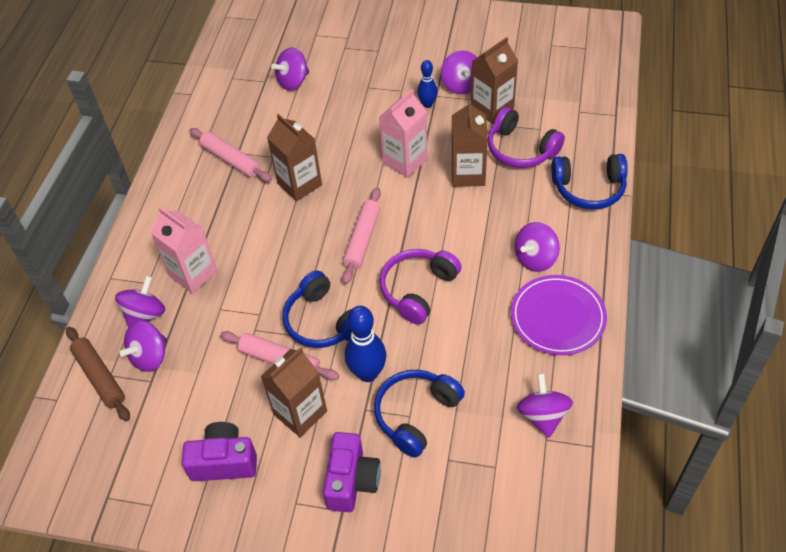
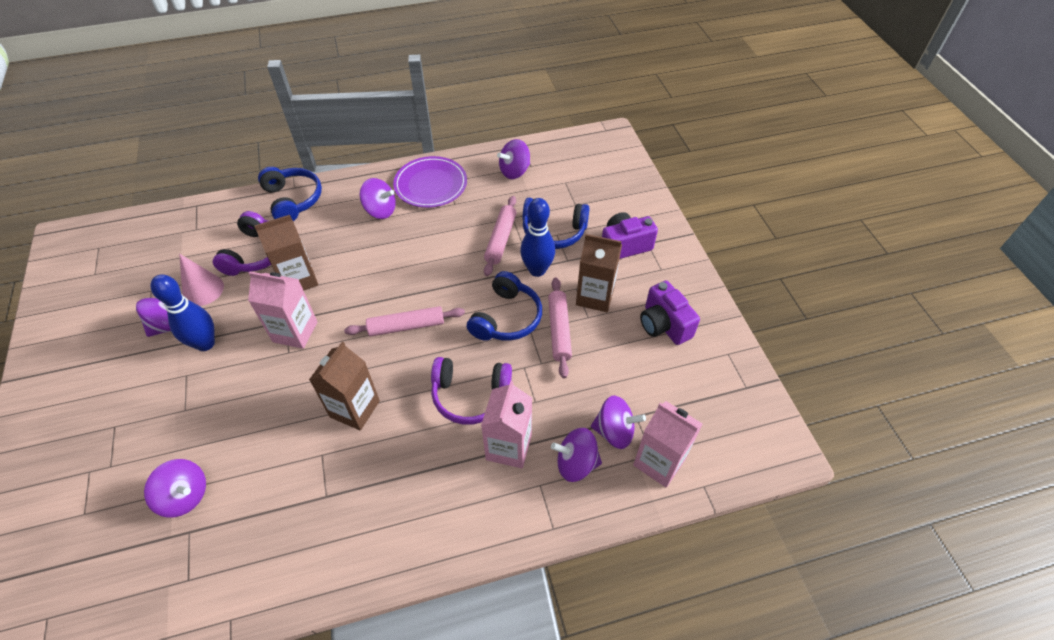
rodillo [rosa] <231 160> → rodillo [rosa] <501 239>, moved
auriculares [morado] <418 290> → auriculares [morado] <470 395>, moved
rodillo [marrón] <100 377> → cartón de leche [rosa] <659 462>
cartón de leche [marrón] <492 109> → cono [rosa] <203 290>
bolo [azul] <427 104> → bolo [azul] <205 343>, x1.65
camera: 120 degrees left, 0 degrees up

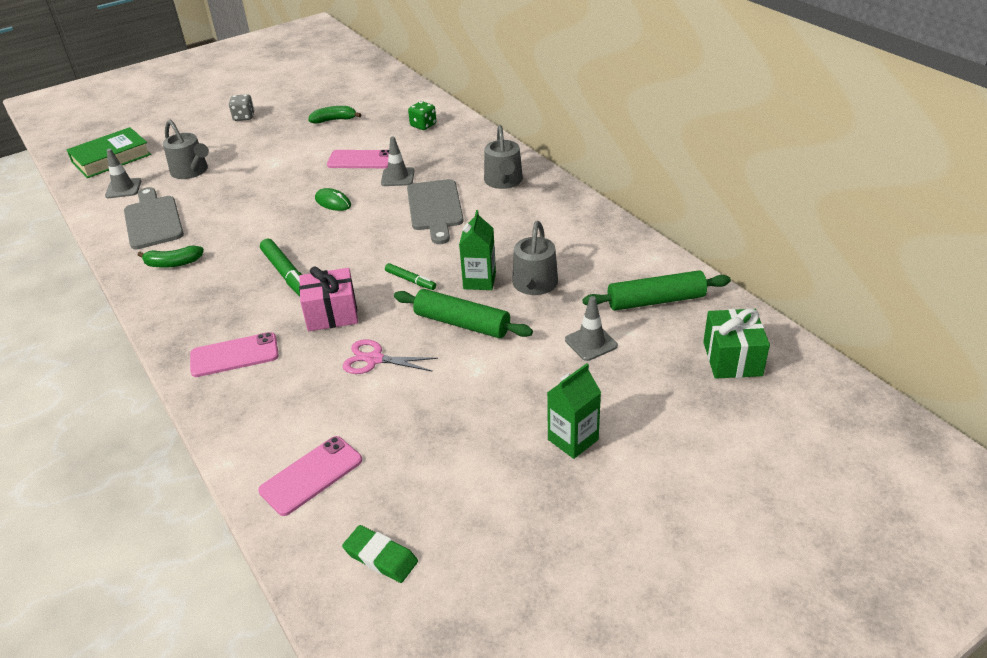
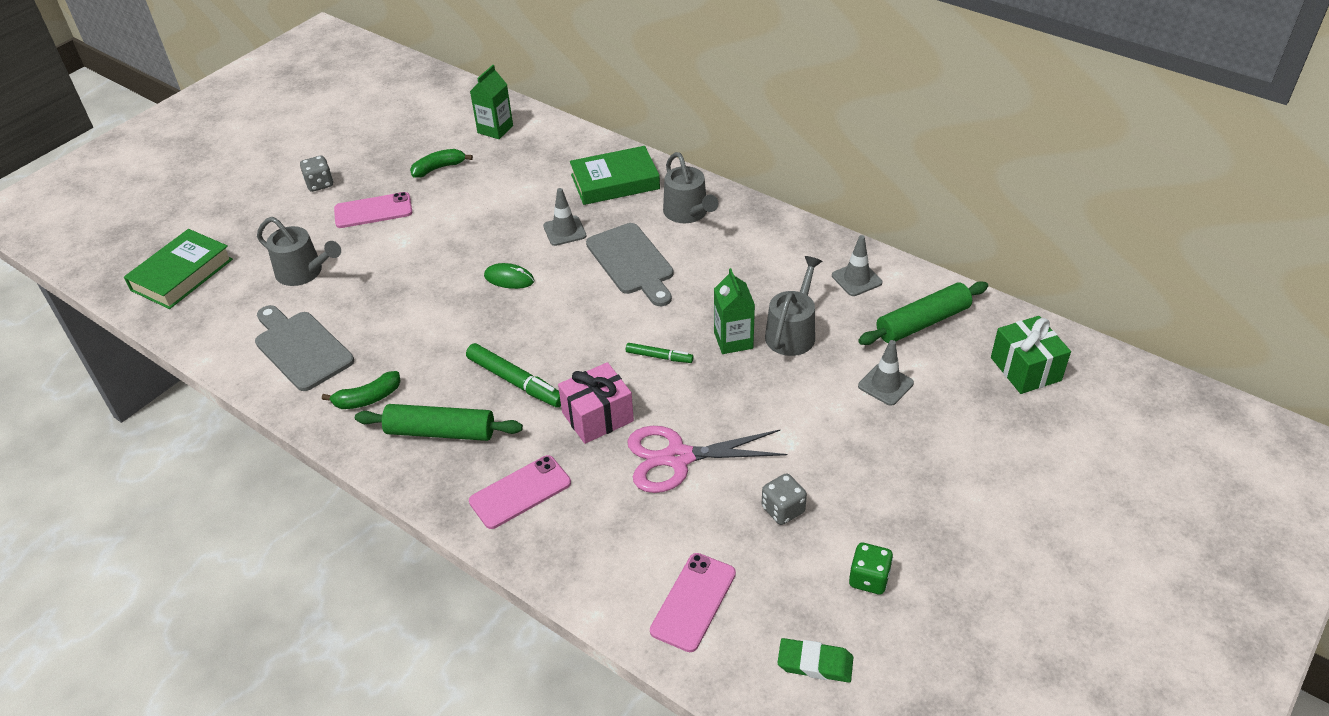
- → libro [verde] <615 182>
- → dado [gris] <783 510>
cono de tráfico [gris] <123 188> → cono de tráfico [gris] <856 279>, moved
móvil [rosa] <361 160> → móvil [rosa] <373 211>, moved
rodillo [verde] <462 323> → rodillo [verde] <440 432>, moved
dado [verde] <423 125> → dado [verde] <869 579>, moved
cartón de leche [verde] <573 439> → cartón de leche [verde] <495 129>, moved
regadera [gris] <533 285> → regadera [gris] <792 332>, 150 degrees counterclockwise
tijeras [rosa] <374 359> → tijeras [rosa] <677 458>, x1.55
camera: 20 degrees left, 5 degrees up

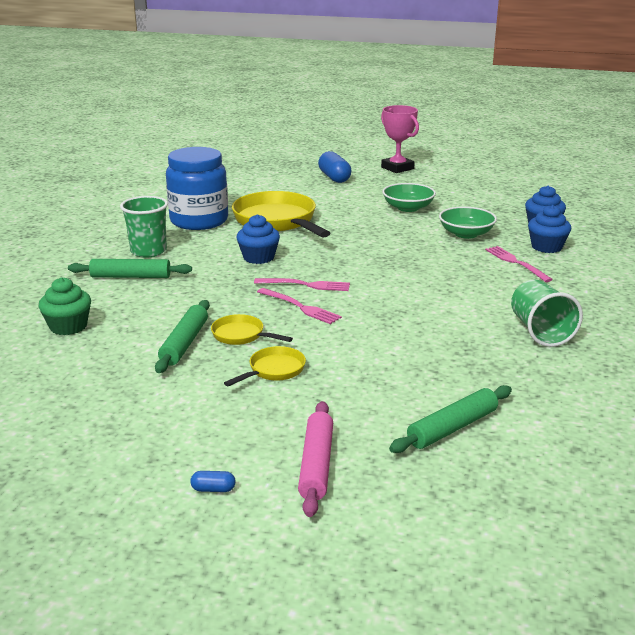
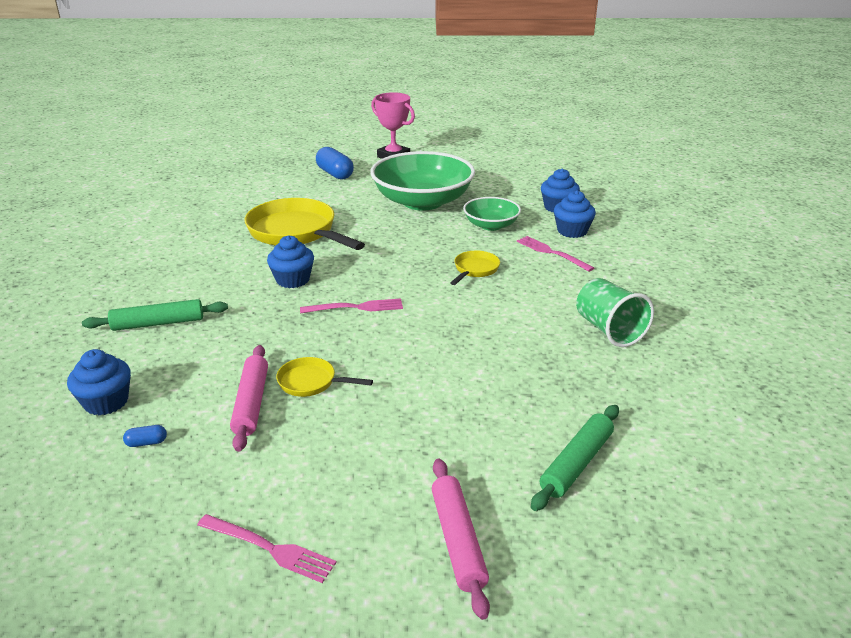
vaso [verde] <148 251> → -
tarro [azul] <199 221> → -
cápsula [azul] <213 489> → cápsula [azul] <146 443>, moved
sartén [amarillo] <274 370> → sartén [amarillo] <475 270>, moved
tenedor [rosa] <301 307> → tenedor [rosa] <270 549>, moved
magdalena [verde] <68 326> → magdalena [azul] <106 402>
rodillo [verde] <185 343> → rodillo [rosa] <251 403>
cuenco [verde] <408 208> → cuenco [verde] <422 201>, x1.91
camera: 15 degrees left, 5 degrees up

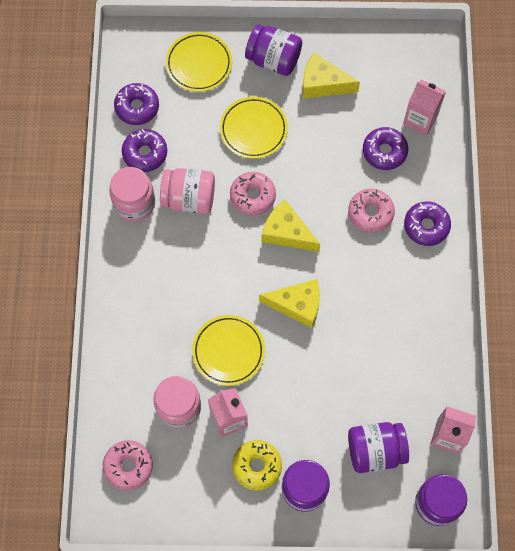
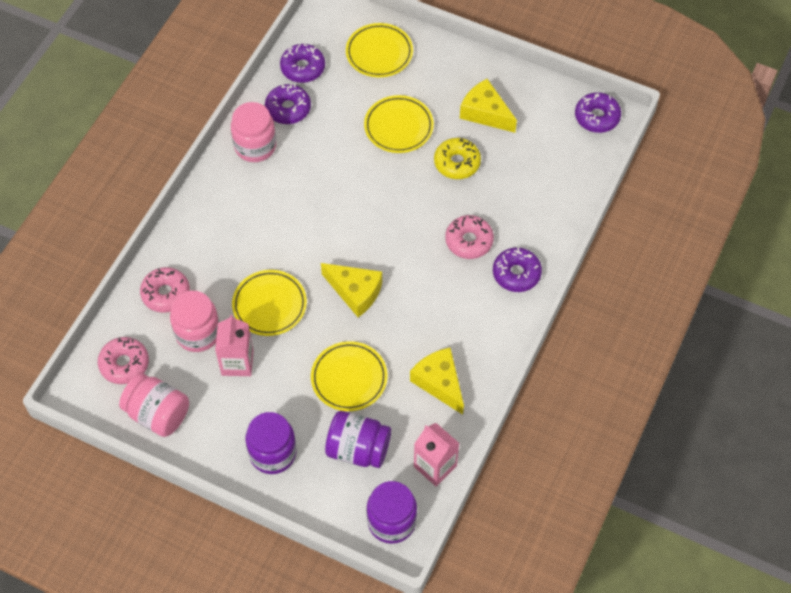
tarro [morado] <273 59> → -
cartón de leche [rosa] <420 119> → -
- → plato [amarillo] <349 378>
tarro [rosa] <189 198> → tarro [rosa] <158 414>, moved
rosquilla [rosa] <252 196> → rosquilla [rosa] <166 293>, moved
rosquilla [amarillo] <257 466> → rosquilla [amarillo] <457 163>, moved
queso [amarillo] <286 232> → queso [amarillo] <439 382>, moved
rosquilla [morado] <384 151> → rosquilla [morado] <597 117>, moved
camera: 25 degrees right, 10 degrees down

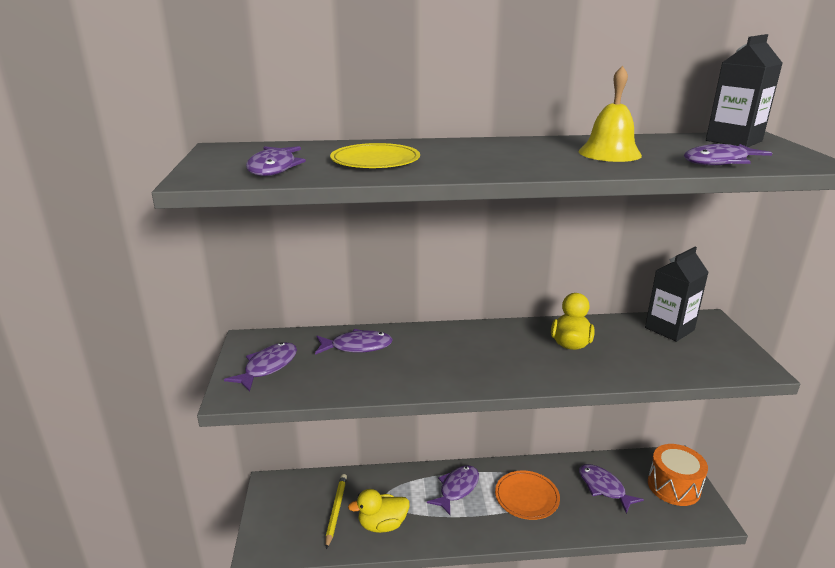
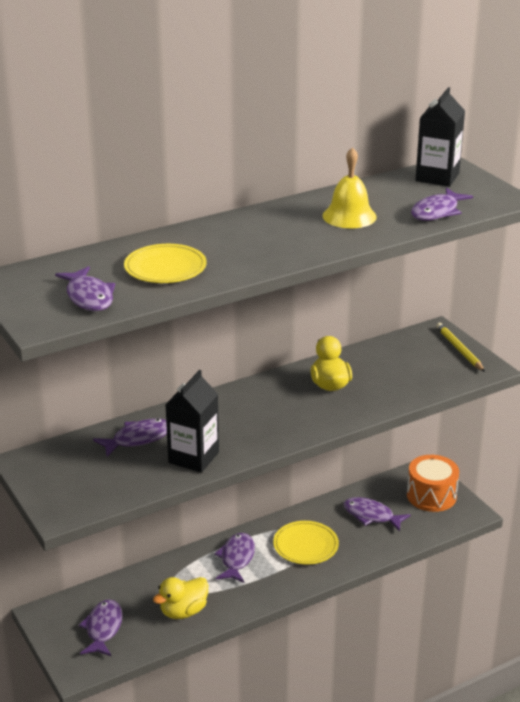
pez [morado] <268 367> → pez [morado] <103 628>, moved
lápiz [amarillo] <336 510> → lápiz [amarillo] <459 349>, moved
cartón de leche [negro] <669 329> → cartón de leche [negro] <193 457>, moved
plato [naranja] <526 497> → plato [amarillo] <305 545>
camera: 25 degrees left, 5 degrees up

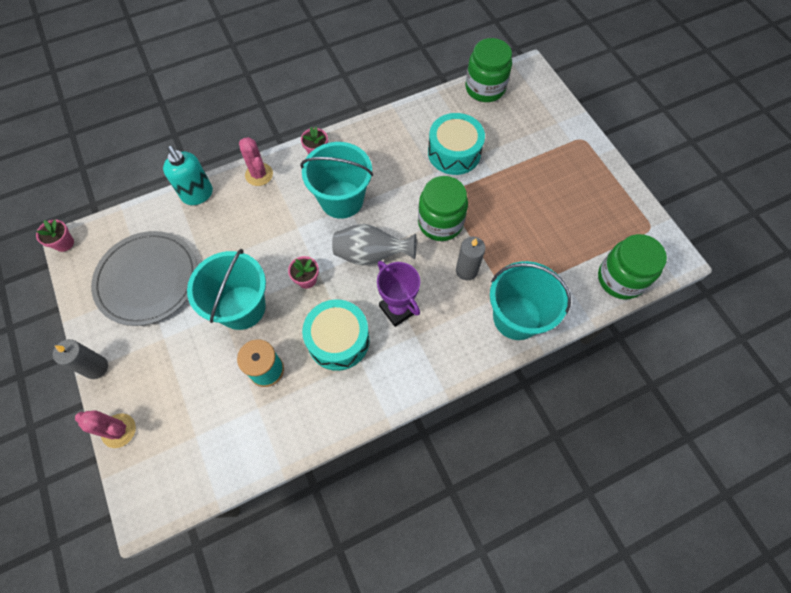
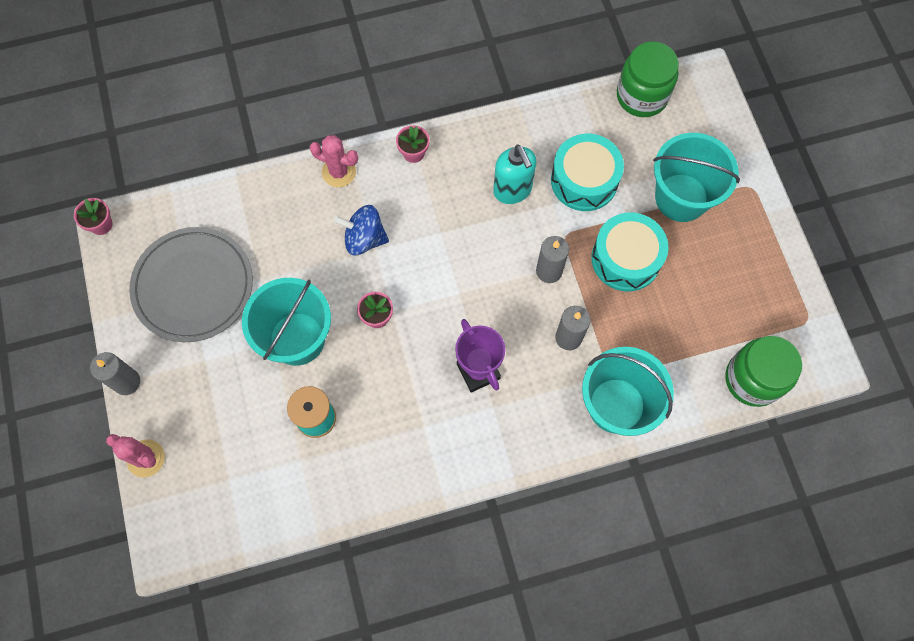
florero [gris] <371 254> → -
- → peonza [azul] <364 239>
dispensador de jabón [turquesa] <198 194> → dispensador de jabón [turquesa] <512 190>, moved
balde [turquesa] <341 200> → balde [turquesa] <681 197>, moved
tambor [turquesa] <338 340> → tambor [turquesa] <626 259>, moved
tarro [verde] <440 222> → vela [gris] <549 271>
cactus [rosa] <259 174> → cactus [rosa] <339 172>, 45 degrees counterclockwise
camera: 10 degrees right, 5 degrees up

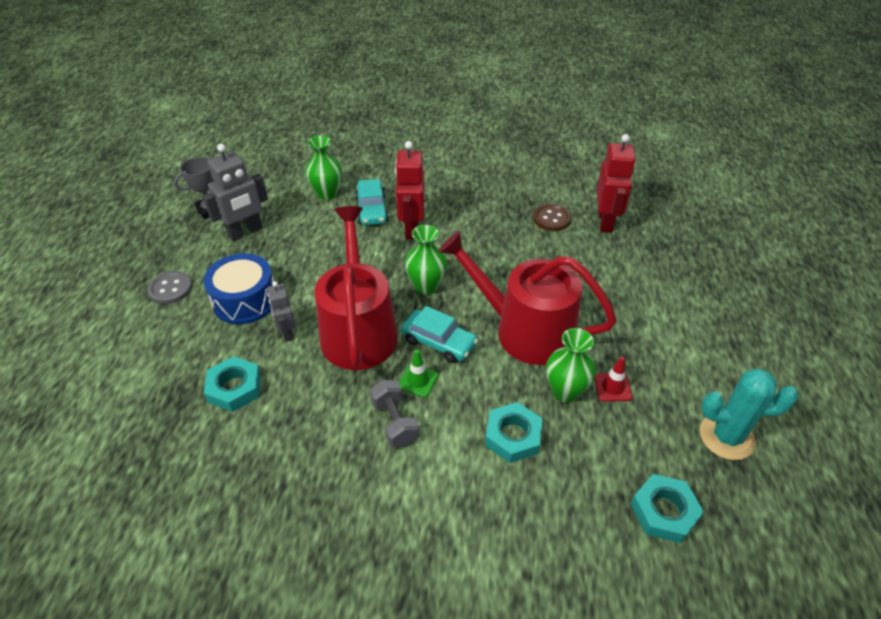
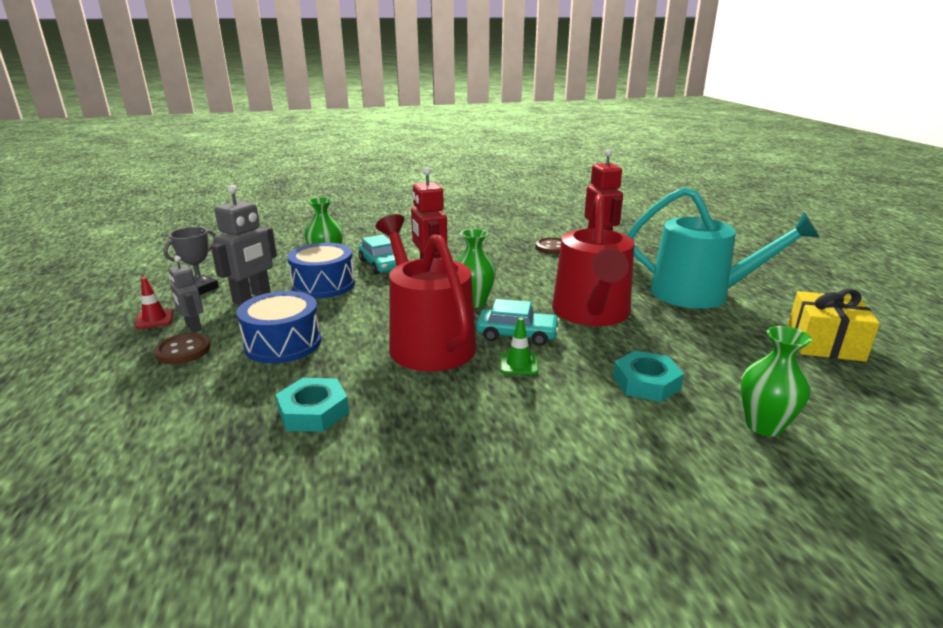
mancuerna [gris] <395 422> → -
tuerca [turquesa] <664 511> → -
- → tambor [azul] <323 285>
- → regadera [turquesa] <699 294>
robot [gris] <287 332> → robot [gris] <193 327>, moved
florero [verde] <565 391> → florero [verde] <764 425>, moved
cono de tráfico [rojo] <612 387> → cono de tráfico [rojo] <154 319>, moved
cactus [turquesa] <726 437> → regalo [amarillo] <824 343>
botón [gris] <170 289> → botón [marrón] <183 350>
regadera [rojo] <525 330> → regadera [rojo] <591 313>, 90 degrees counterclockwise
camera: 20 degrees left, 20 degrees down

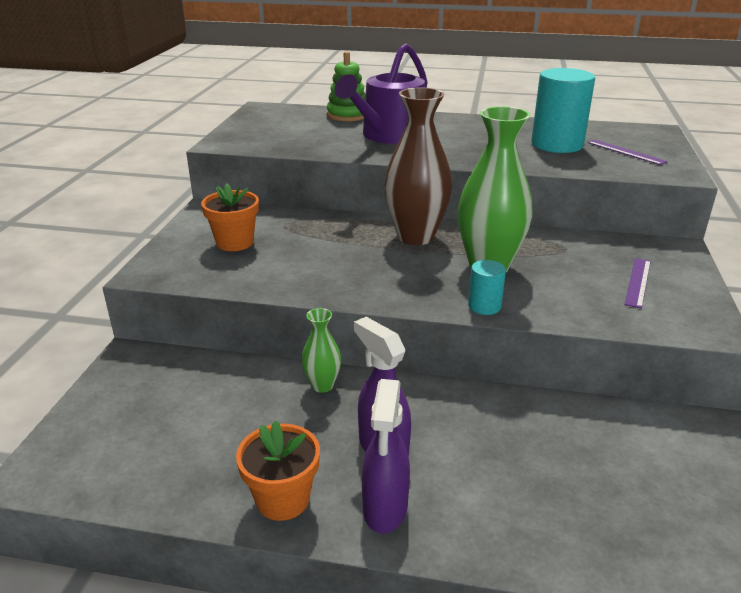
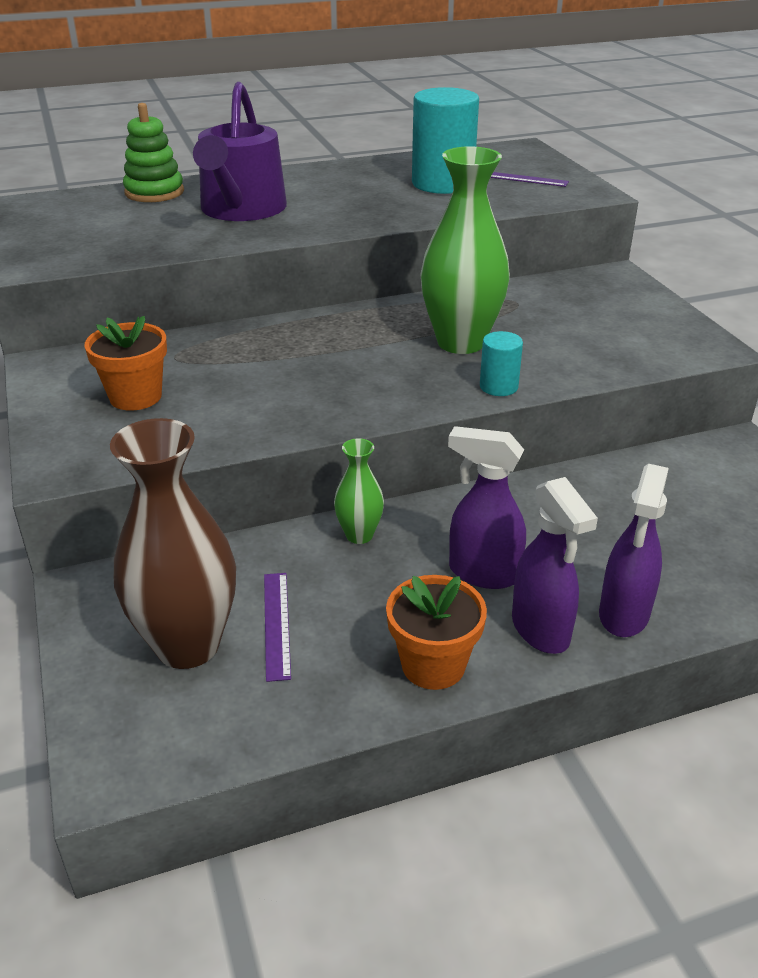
- → pulverizador [morado] <623 615>
florero [marrón] <416 236> → florero [marrón] <187 645>, moved
regla [morado] <638 282> → regla [morado] <276 624>, moved
camera: 30 degrees left, 5 degrees up

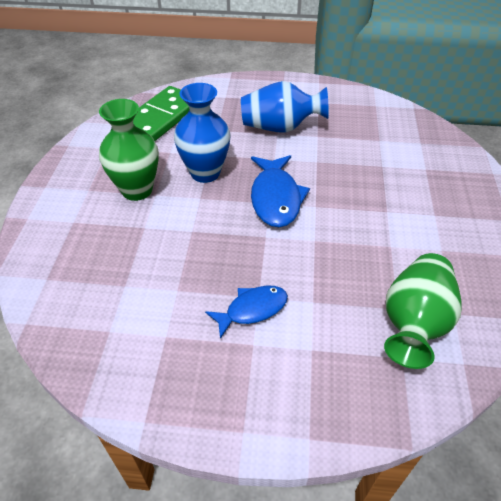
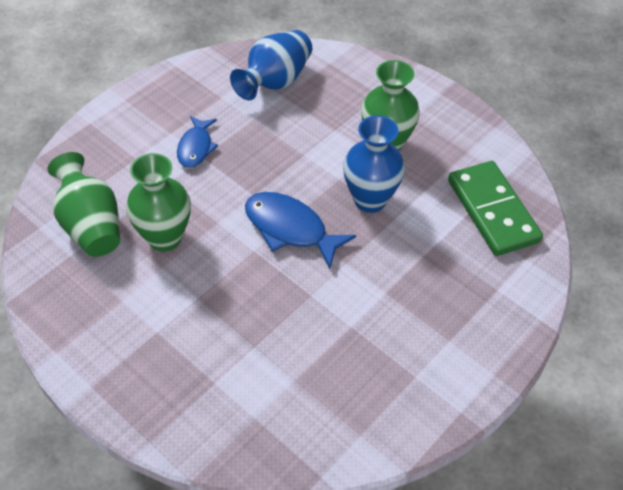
- → florero [verde] <165 237>
florero [azul] <280 127> → florero [azul] <275 81>, moved
camera: 125 degrees right, 5 degrees up

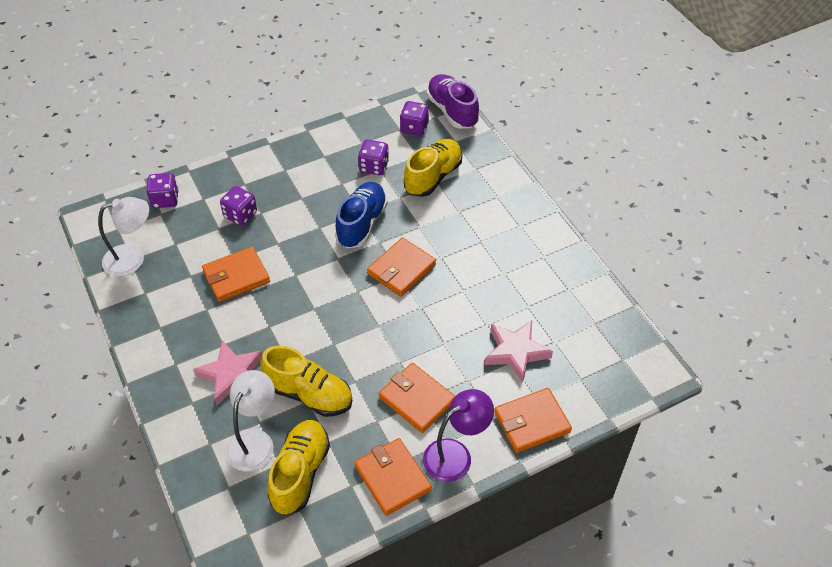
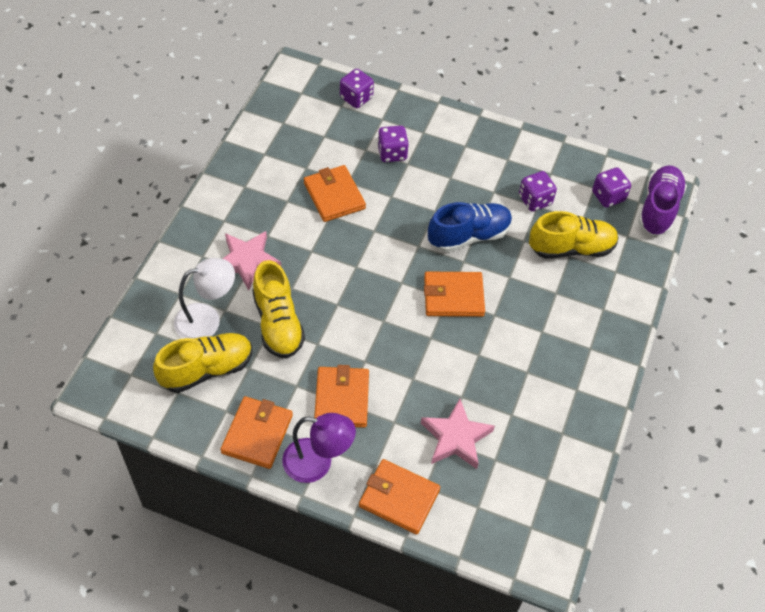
lámpara [blanco] <133 258> → -
cartera [naranja] <236 276> → cartera [naranja] <334 196>, 45 degrees clockwise
camera: 45 degrees right, 5 degrees up

